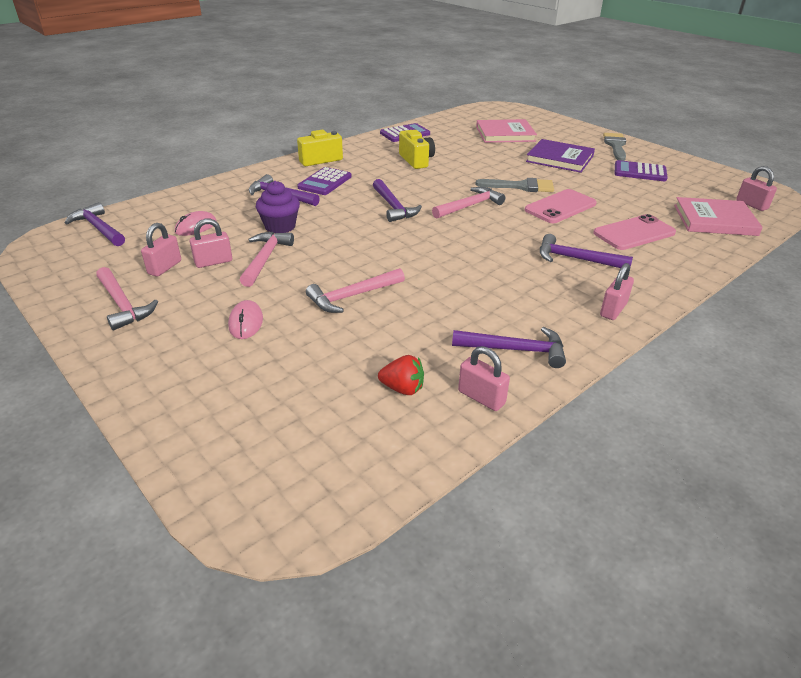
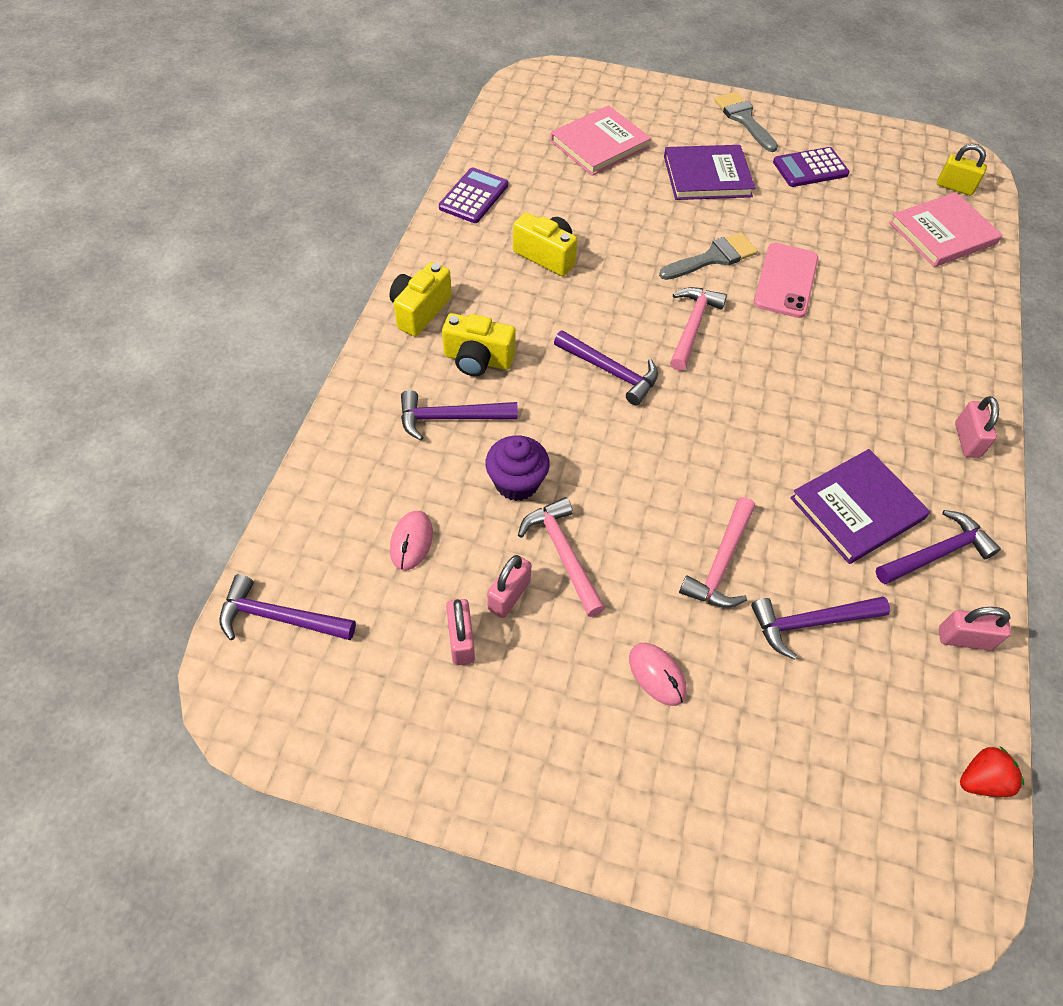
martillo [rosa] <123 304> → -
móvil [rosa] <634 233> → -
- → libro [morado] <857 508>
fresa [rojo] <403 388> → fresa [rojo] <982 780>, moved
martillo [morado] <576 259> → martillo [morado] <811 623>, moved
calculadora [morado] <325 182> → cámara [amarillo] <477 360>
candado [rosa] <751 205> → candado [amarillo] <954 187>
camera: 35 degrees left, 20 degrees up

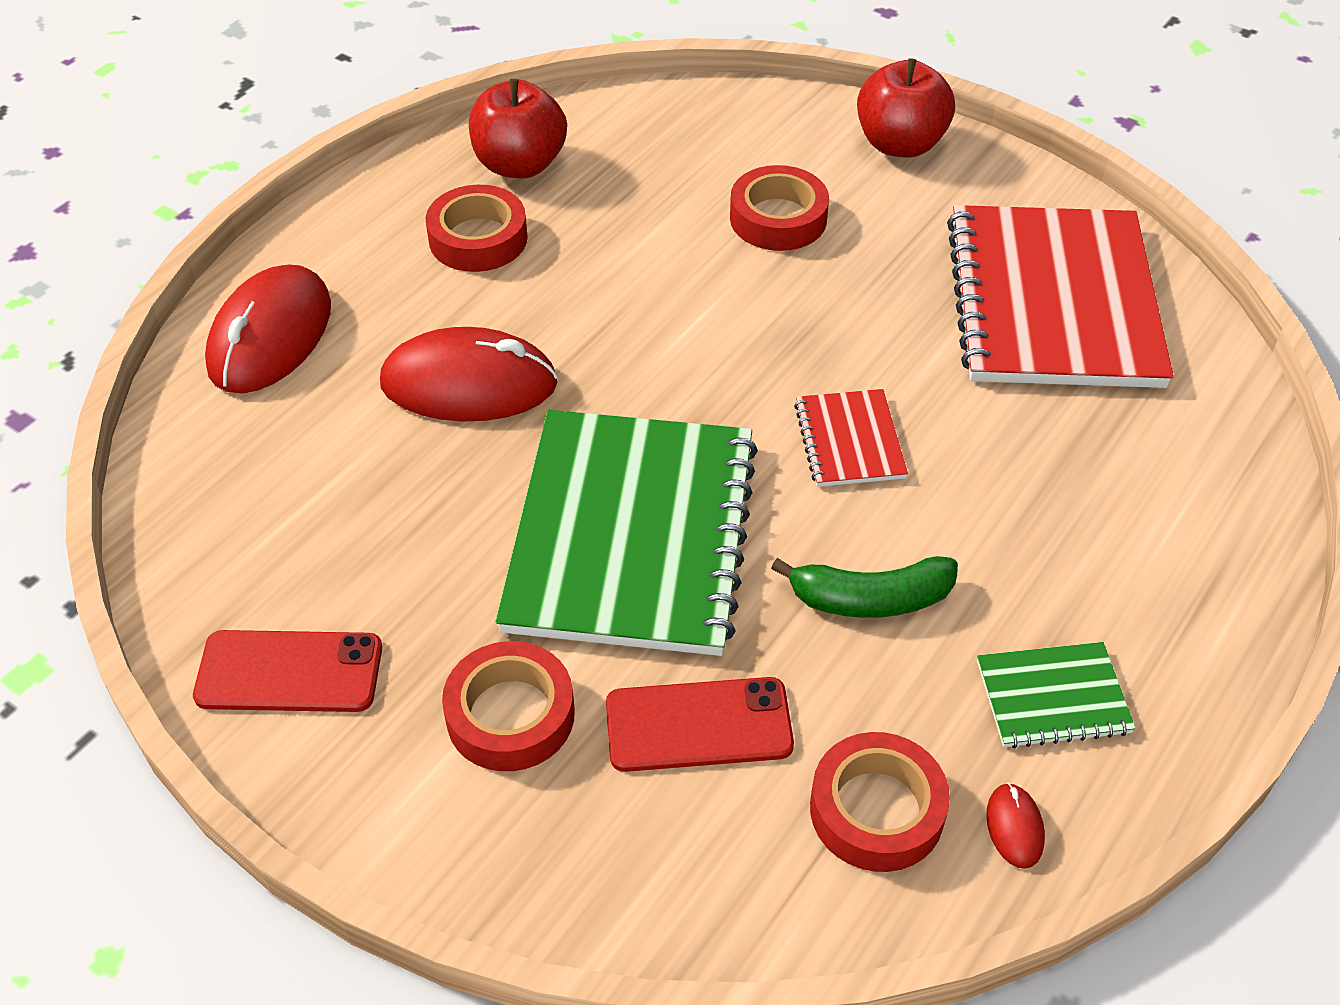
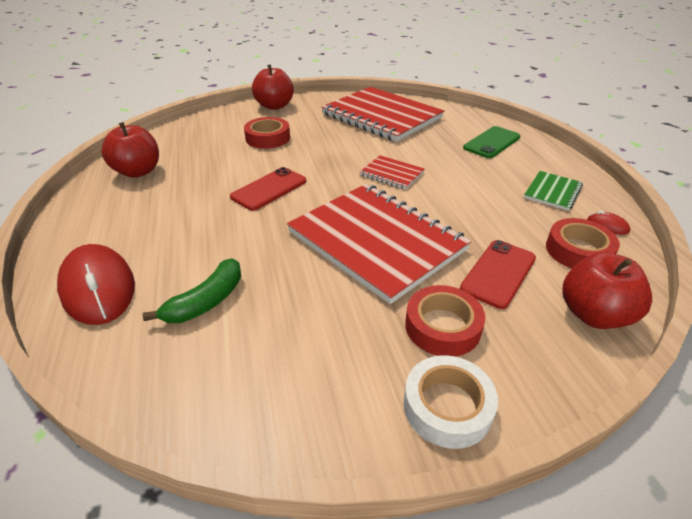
ratón [rojo] <469 384> → -
cinta adhesiva [rojo] <478 238> → -
- → cinta adhesiva [blanco] <447 406>
- → móvil [verde] <491 142>
- → manzana [rojo] <593 314>
móvil [rojo] <289 672> → móvil [rojo] <269 189>, moved
plátano [verde] <870 599> → plátano [verde] <206 301>, moved
cuaderno [verde] <632 535> → cuaderno [rojo] <376 241>
camera: 50 degrees left, 10 degrees down

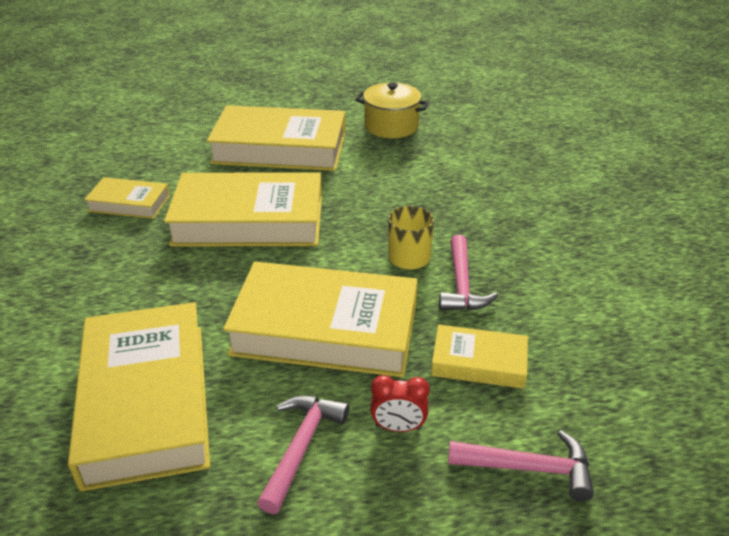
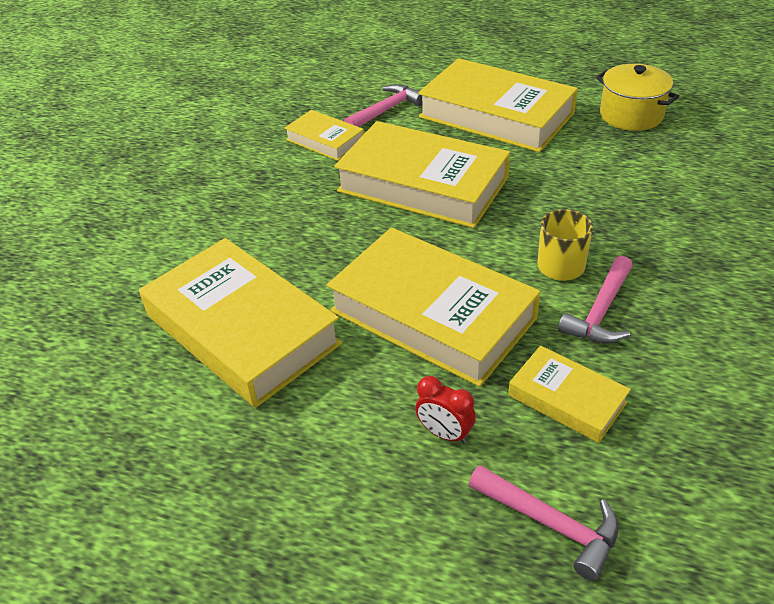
martillo [rosa] <301 447> → martillo [rosa] <386 110>, moved
libro [amarillo] <146 401> → libro [amarillo] <242 329>, 60 degrees counterclockwise
camera: 30 degrees right, 5 degrees up

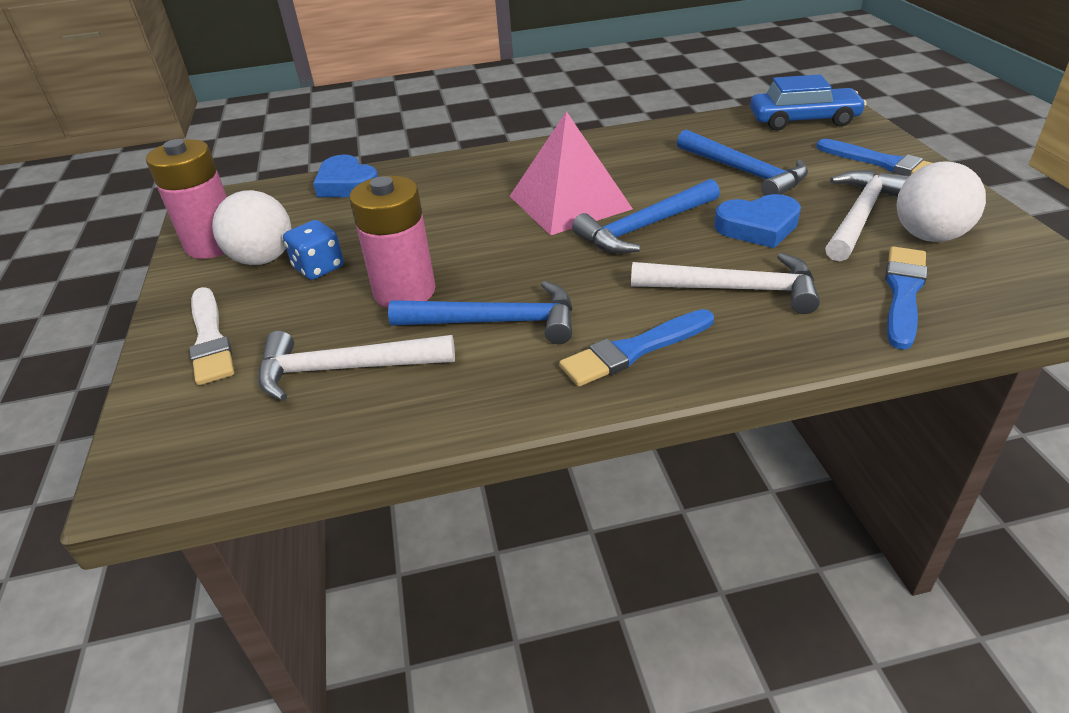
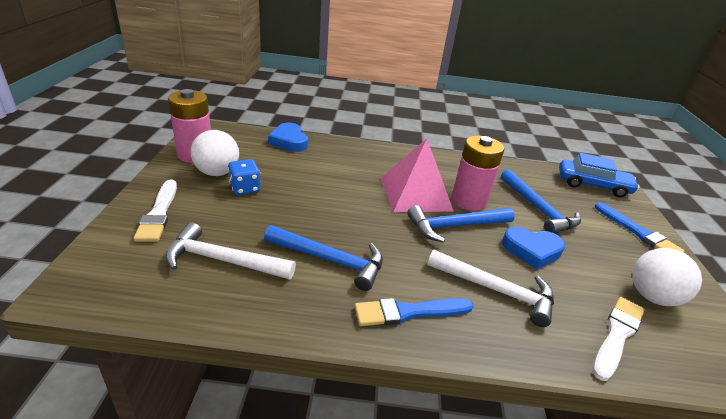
martillo [blanco] <860 215> → -
pila [rosa] <404 291> → pila [rosa] <468 201>, moved
pincel [azul] <903 293> → pincel [blanco] <617 335>
camera: 10 degrees right, 5 degrees down

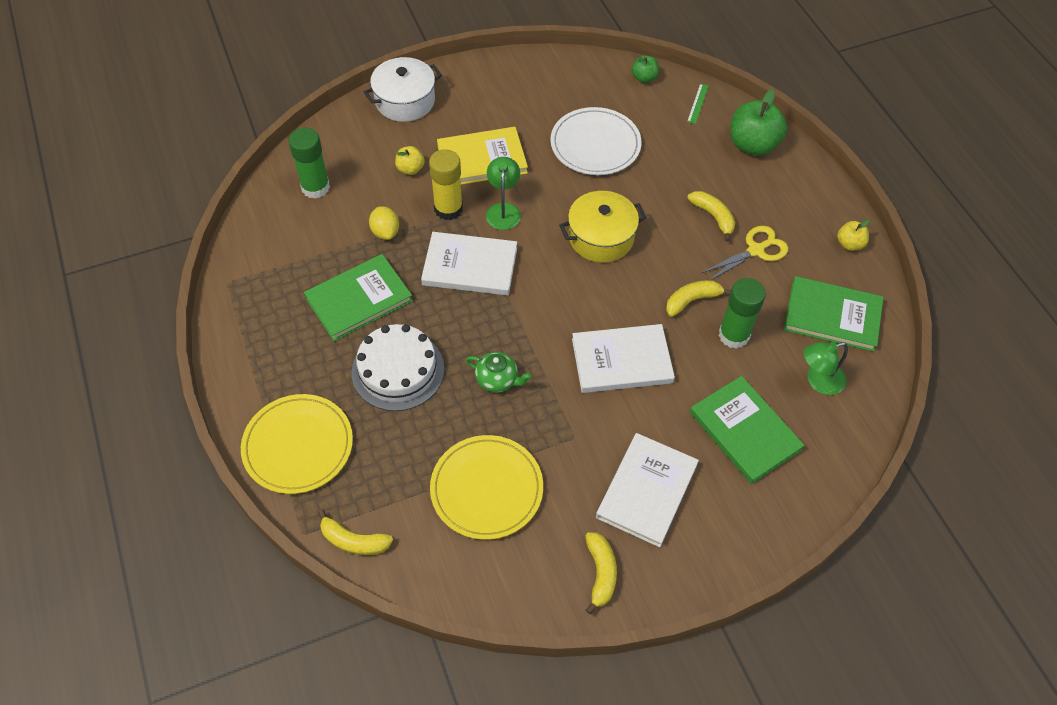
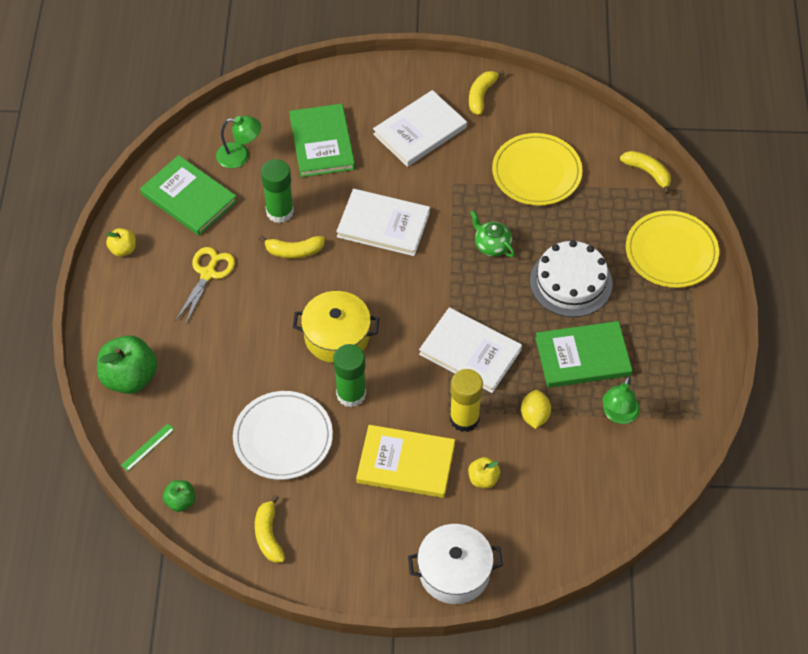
barra de pegamento [verde] <315 187> → barra de pegamento [verde] <351 394>, moved
lámpara [verde] <503 210> → lámpara [verde] <618 415>, moved
plátano [amarillo] <713 217> → plátano [amarillo] <268 535>, moved
tijeras [amarillo] <756 250> → tijeras [amarillo] <208 274>, 120 degrees clockwise
camera: 155 degrees left, 0 degrees up

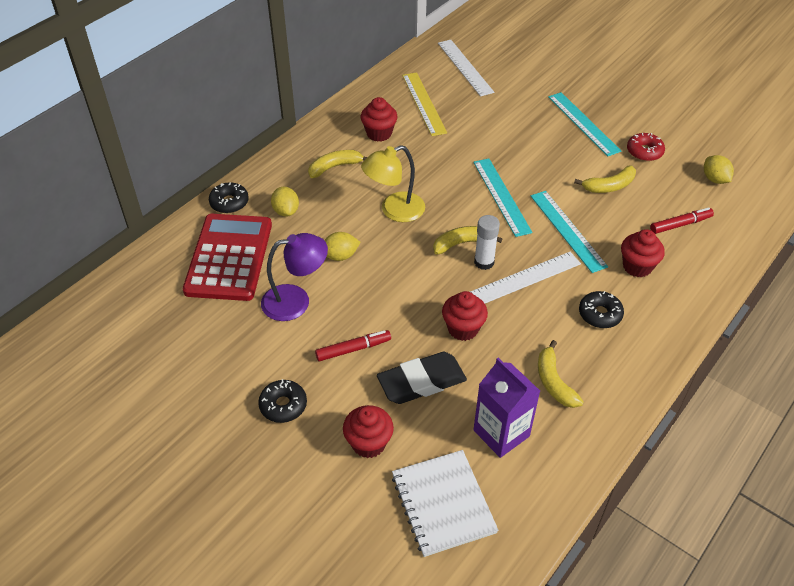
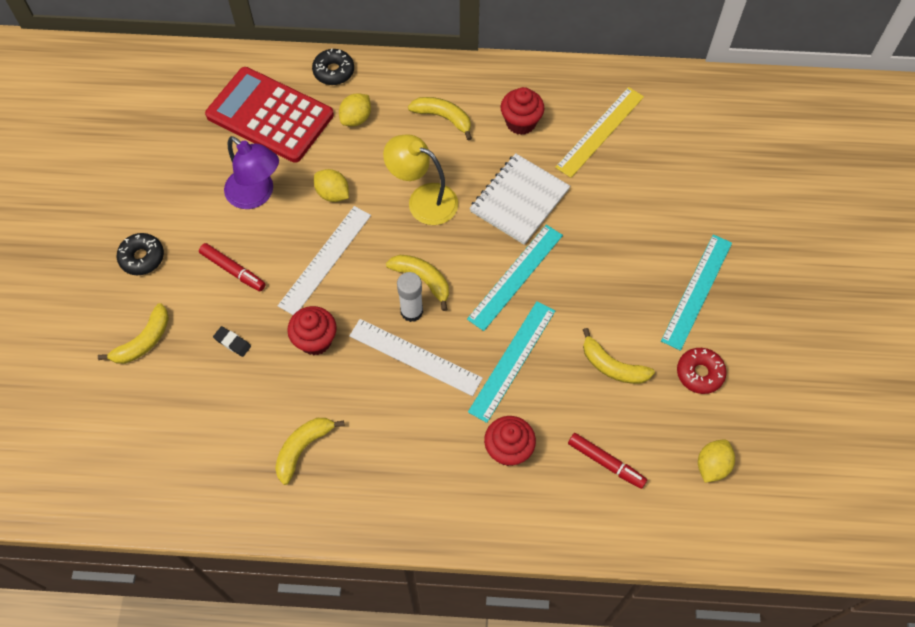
cartón de leche [morado] <501 433> → -
rosquilla [negro] <600 314> → -
cuaderno [blanco] <443 504> → cuaderno [blanco] <519 200>, moved
regla [blanco] <465 67> → regla [blanco] <325 260>, moved
magdalena [rojo] <368 443> → plátano [amarillo] <143 341>
calculadora [rojo] <229 257> → calculadora [rojo] <270 115>, 120 degrees counterclockwise
goma de borrar [negro] <421 382> → goma de borrar [negro] <232 342>, x0.42
camera: 55 degrees right, 15 degrees up

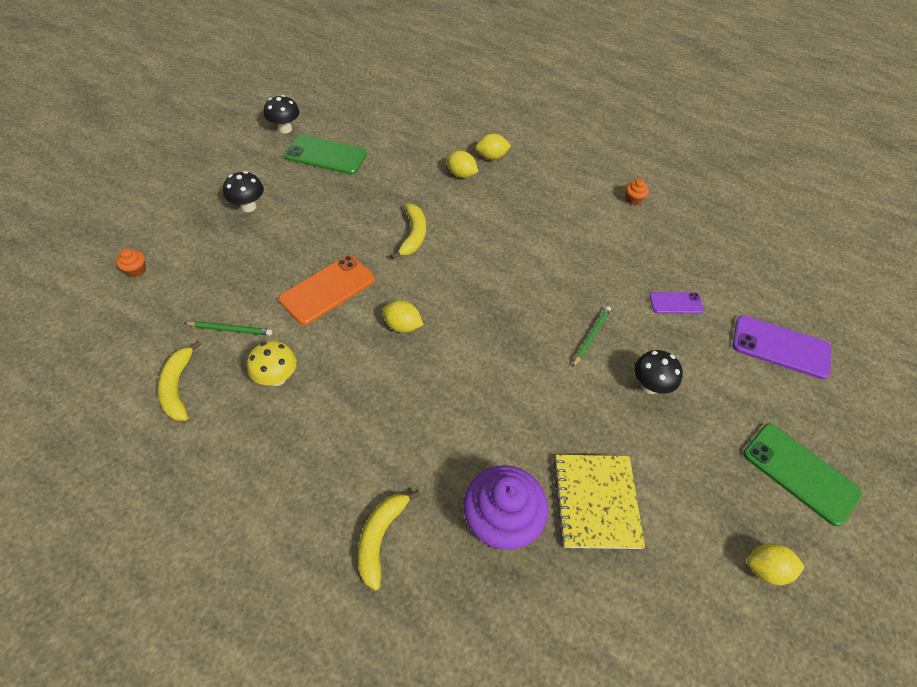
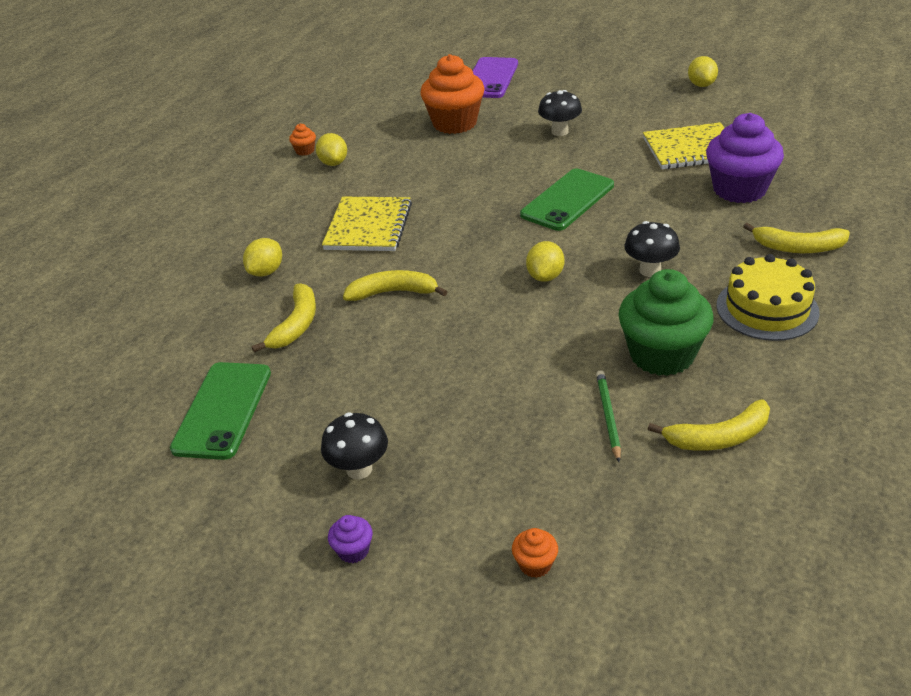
móvil [naranja] <327 289> → -
lápiz [verde] <591 337> → -
- → plátano [amarillo] <296 325>
- → cuaderno [amarillo] <368 226>
- → magdalena [morado] <353 550>
- → tarta [amarillo] <767 308>
seta [negro] <285 129> → seta [negro] <650 270>, moved
limón [amarillo] <491 157> → limón [amarillo] <333 163>, moved
móvil [verde] <800 473> → móvil [verde] <567 200>, moved
seta [amarillo] <277 378> → magdalena [verde] <661 355>
móvil [morado] <676 303> → magdalena [naranja] <454 123>
camera: 90 degrees left, 15 degrees down

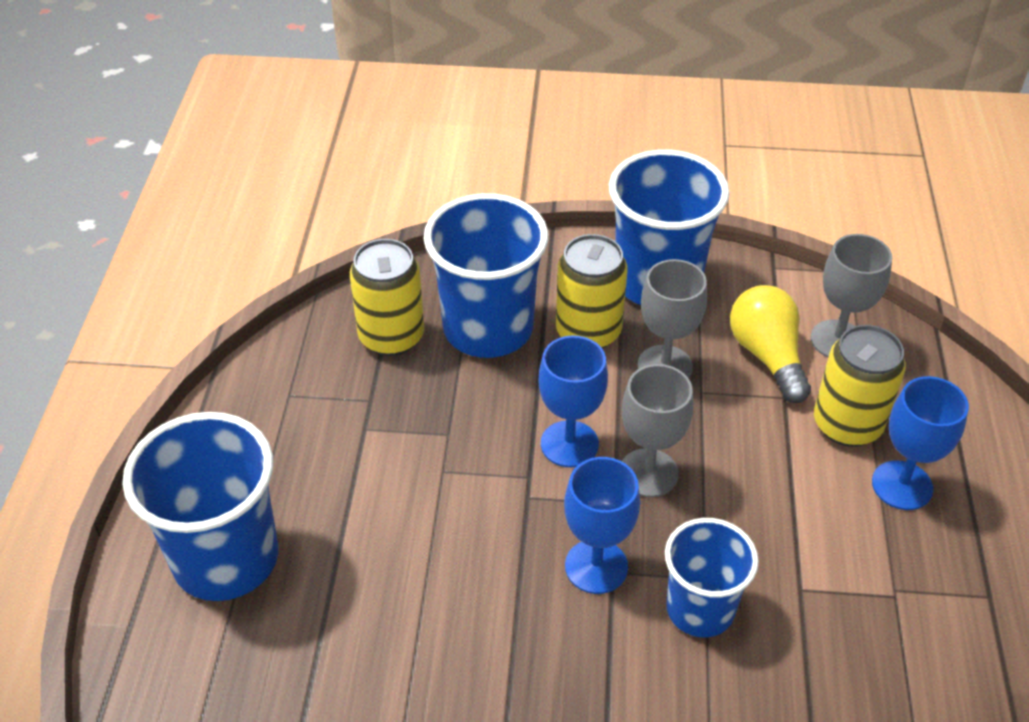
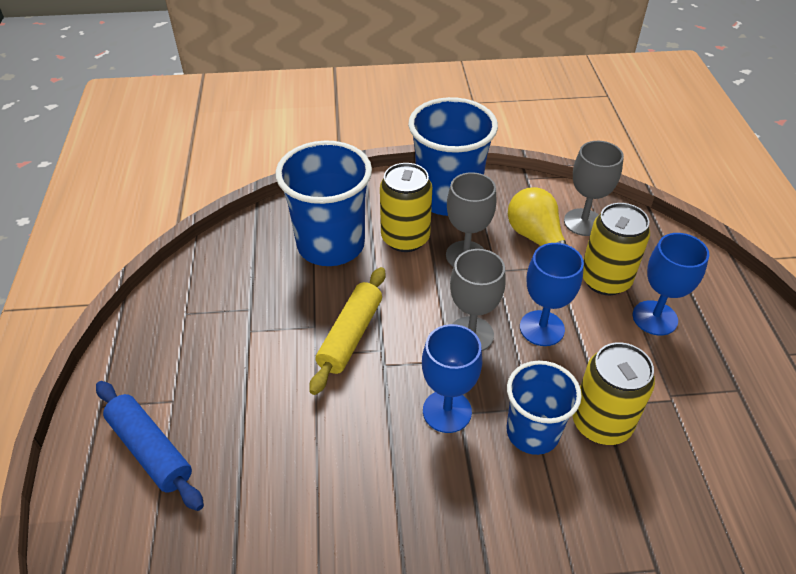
- → rodillo [amarillo] <350 335>
lata [amarillo] <391 337> → lata [amarillo] <601 423>, moved
copa [azul] <569 444> → copa [azul] <542 328>, moved
vaso [azul] <226 559> → rodillo [azul] <150 450>
camera: 10 degrees left, 0 degrees up

